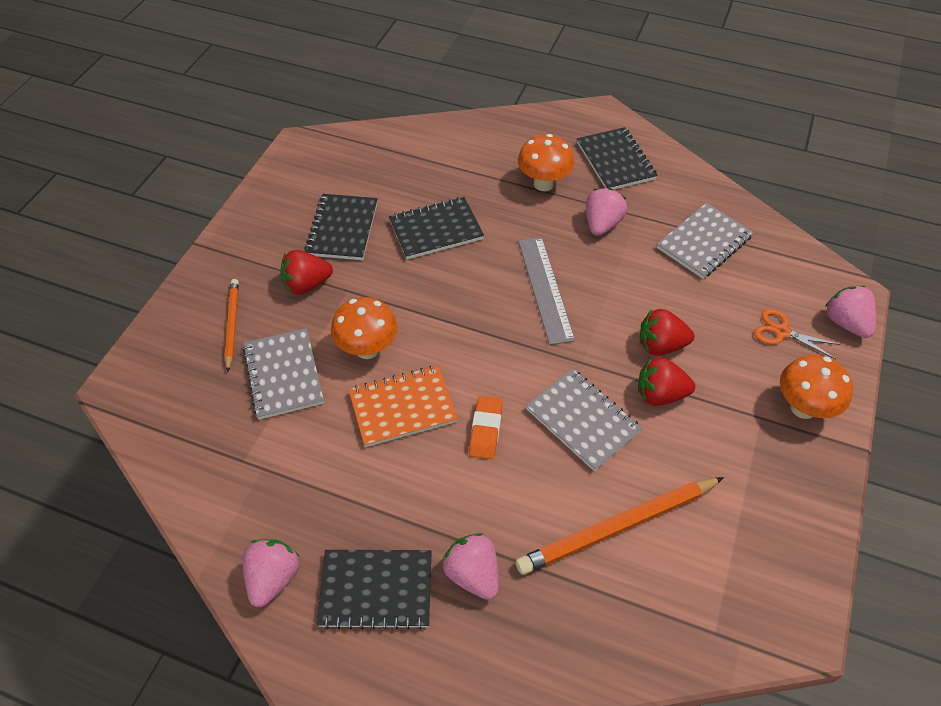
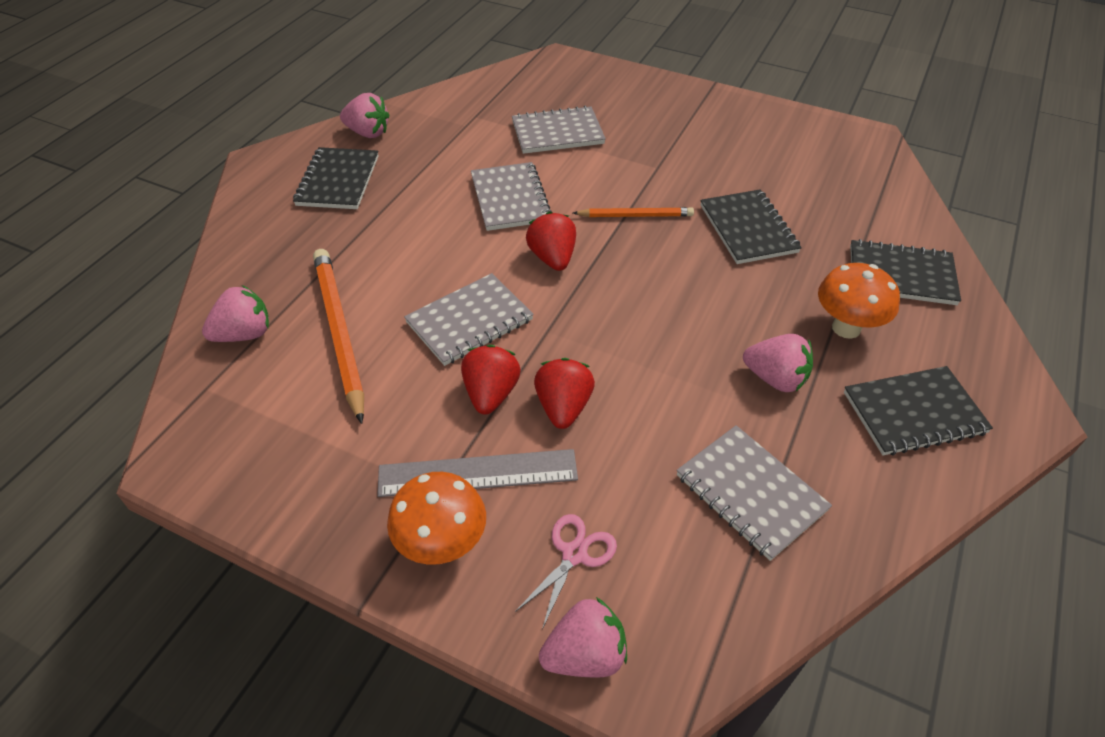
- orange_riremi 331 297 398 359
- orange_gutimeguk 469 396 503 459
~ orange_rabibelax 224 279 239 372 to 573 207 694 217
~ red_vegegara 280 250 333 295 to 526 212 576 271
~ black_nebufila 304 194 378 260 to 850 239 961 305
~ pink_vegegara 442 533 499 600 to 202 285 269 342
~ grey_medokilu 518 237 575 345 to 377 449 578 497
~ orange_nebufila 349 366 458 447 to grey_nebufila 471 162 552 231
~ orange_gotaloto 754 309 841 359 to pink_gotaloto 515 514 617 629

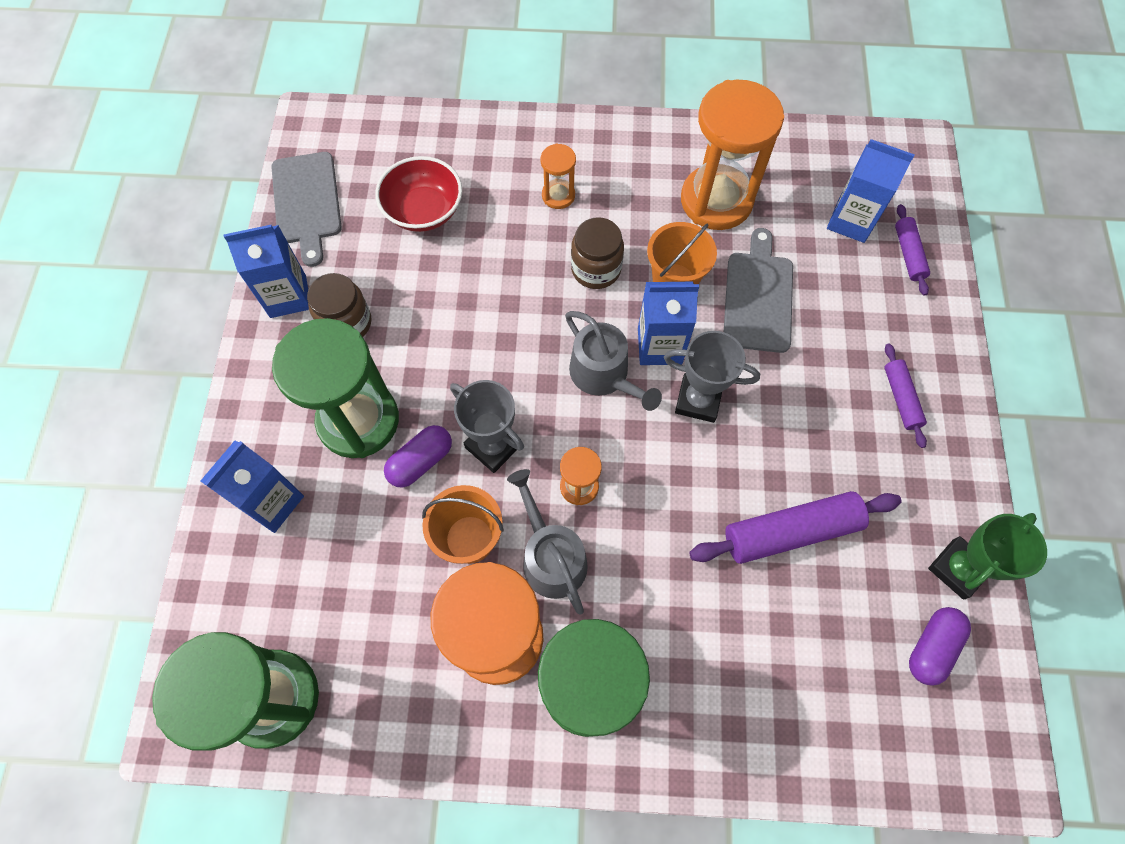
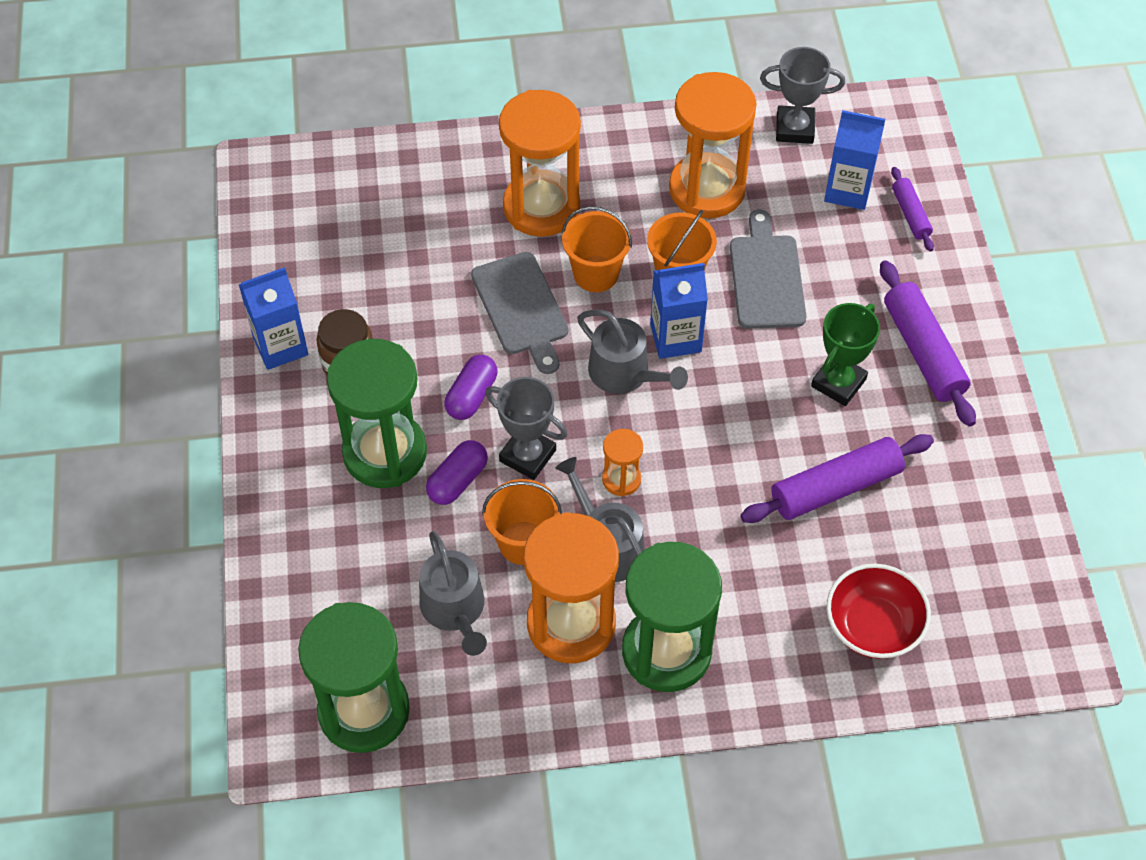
- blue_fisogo 201 441 304 533
+ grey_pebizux 419 531 487 656
~ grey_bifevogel 271 152 342 267 to 471 252 568 374
~ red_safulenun 375 156 462 232 to 826 564 931 659
~ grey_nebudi 664 331 760 423 to 760 47 845 144
~ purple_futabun 909 607 971 686 to 445 355 497 420
~ green_nebudi 928 513 1047 600 to 811 303 880 406
~ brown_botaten 571 217 624 289 to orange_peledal 562 206 632 292
~ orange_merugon 541 143 576 209 = 499 90 581 237 x2.17
~ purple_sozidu 884 343 927 448 = 880 260 976 427 x1.81

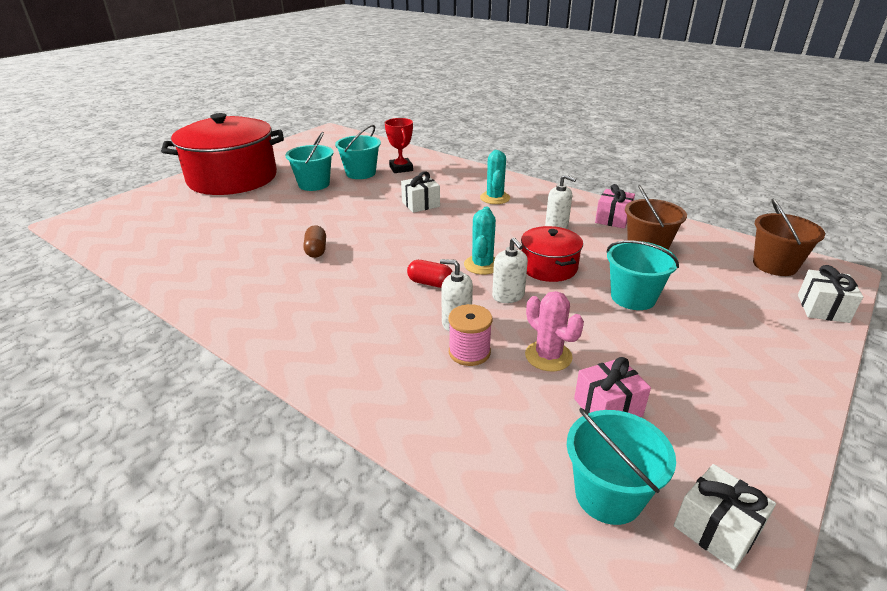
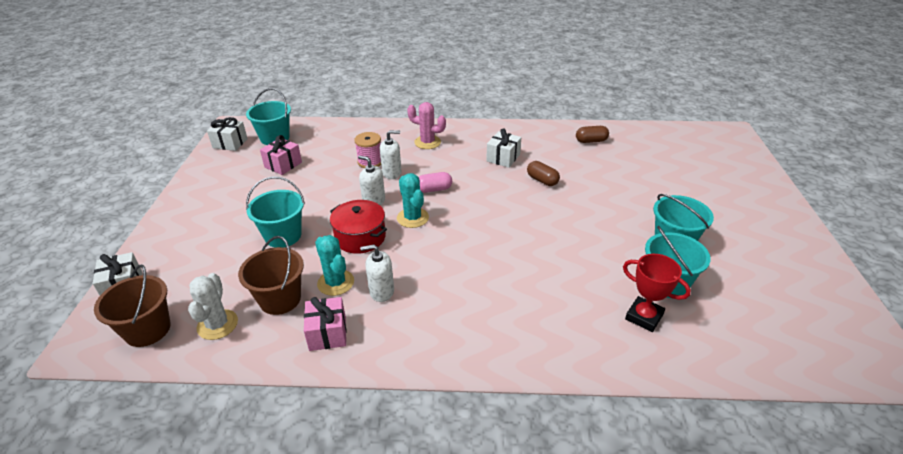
- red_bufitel 161 113 284 195
+ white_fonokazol 188 273 238 340
+ brown_futabun 576 126 609 143
~ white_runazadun 401 171 440 213 to 486 128 521 168
~ turquoise_fonokazol 480 150 510 204 to 315 235 354 296
~ pink_fonokazol 525 291 584 371 to 407 102 446 149
~ red_futabun 407 260 453 288 to pink_futabun 419 172 452 193

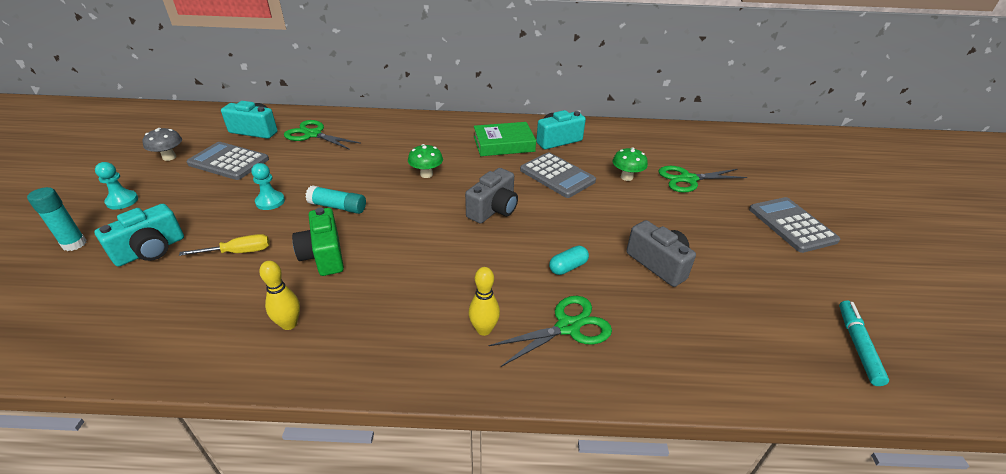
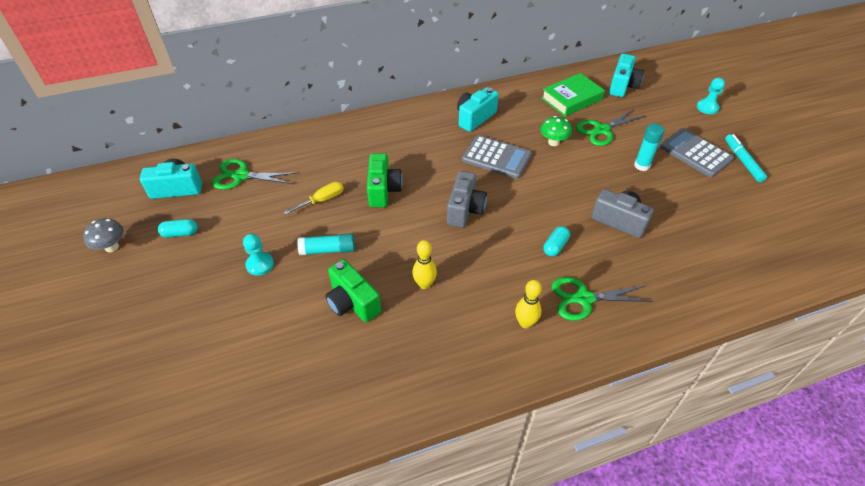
~ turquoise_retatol 27 187 86 251 to 634 123 664 171
~ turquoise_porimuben 94 204 184 267 to 609 54 644 97
~ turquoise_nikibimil 95 162 138 210 to 697 78 725 114
~ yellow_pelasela 179 234 270 256 to 283 182 344 215
~ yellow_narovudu 259 261 300 330 to 412 240 437 289
~ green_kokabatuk 474 122 536 156 to 542 73 605 116
~ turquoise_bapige 839 301 889 386 to 725 134 767 182
~ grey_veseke 186 142 269 180 to turquoise_futabun 158 219 198 238
~ green_riremi 408 144 443 178 to green_porimuben 367 153 403 207
~ green_gotaloto 488 296 612 367 = 552 277 654 321 135 degrees counterclockwise

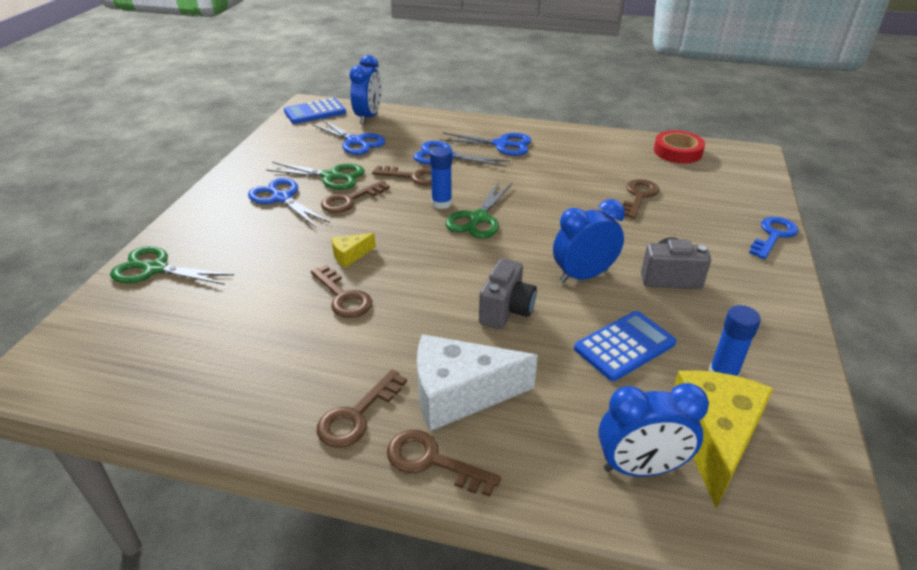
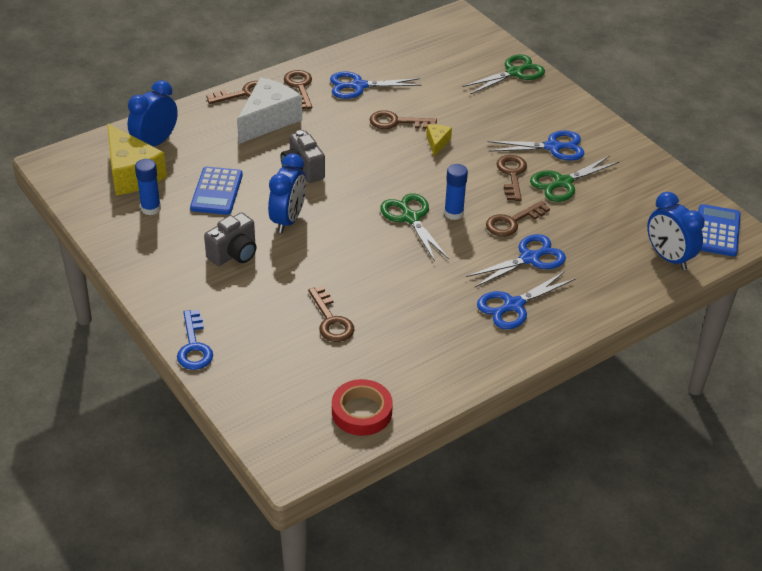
~ blue_gotaloto 312 119 385 155 to 330 71 421 99

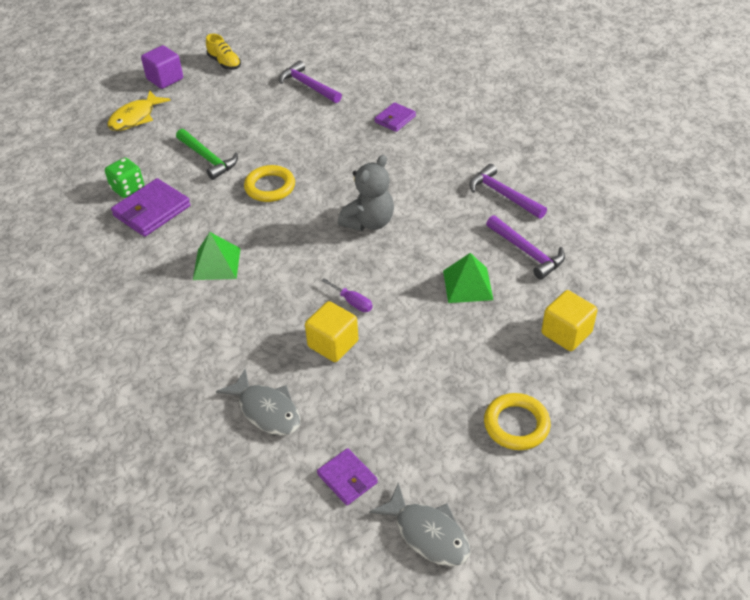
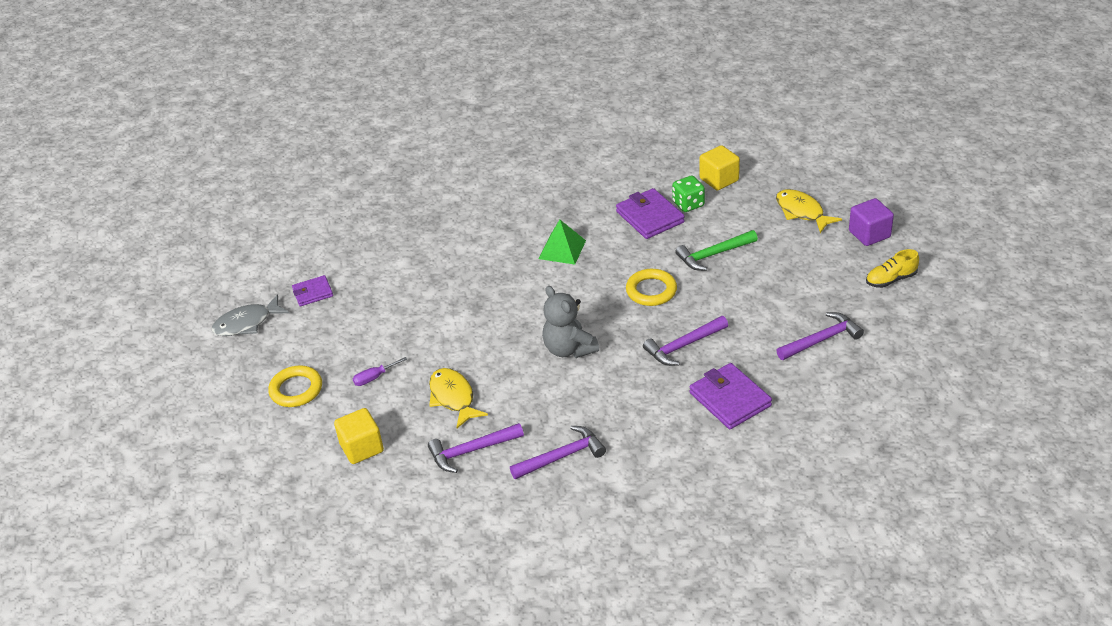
- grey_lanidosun 216 368 301 436
+ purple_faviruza 643 316 728 366
~ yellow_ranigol 305 301 358 362 to 700 145 740 191
~ purple_pelasela 321 278 372 312 to 353 357 407 386
~ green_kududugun 443 253 493 303 to yellow_lanidosun 429 368 488 428
~ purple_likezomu 374 102 416 132 = 690 363 772 429 x1.65

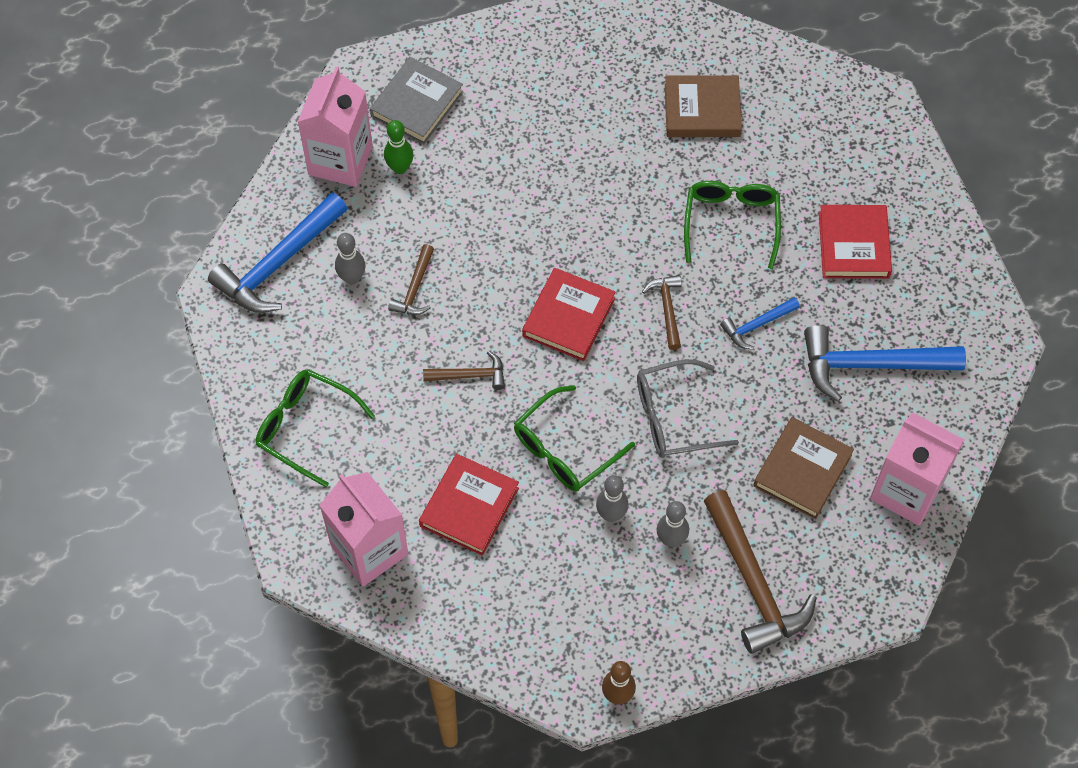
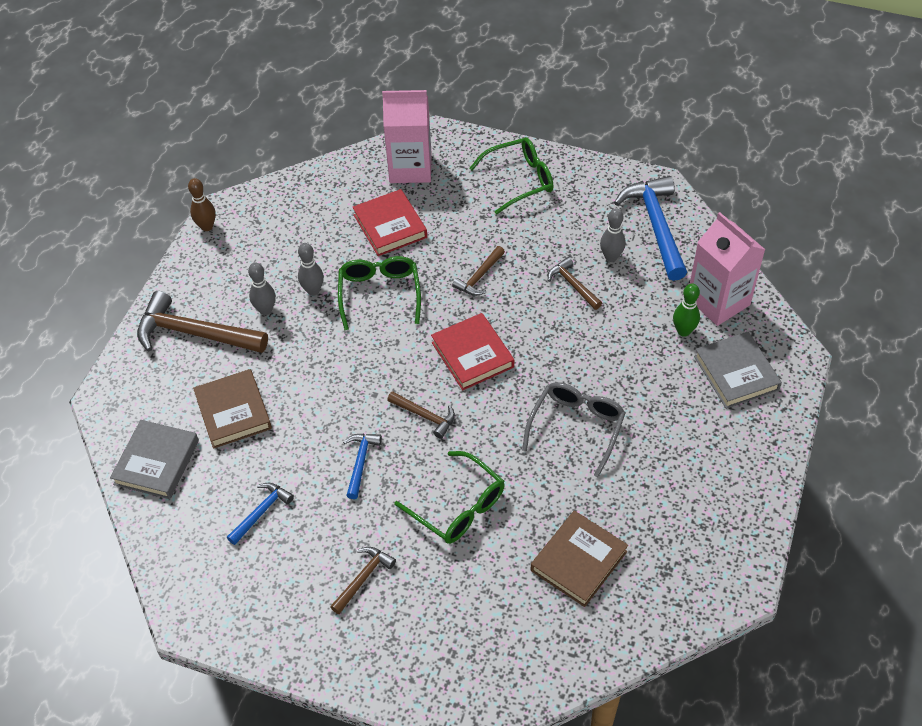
~ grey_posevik 637 359 739 458 to 522 382 626 477
~ red_kokabatuk 819 205 892 279 to brown_faviruza 330 547 396 614
~ pink_fisogo 870 412 964 526 to grey_kokabatuk 110 420 199 499
~ blue_faviruza 804 325 966 402 = 227 483 294 545 x0.51

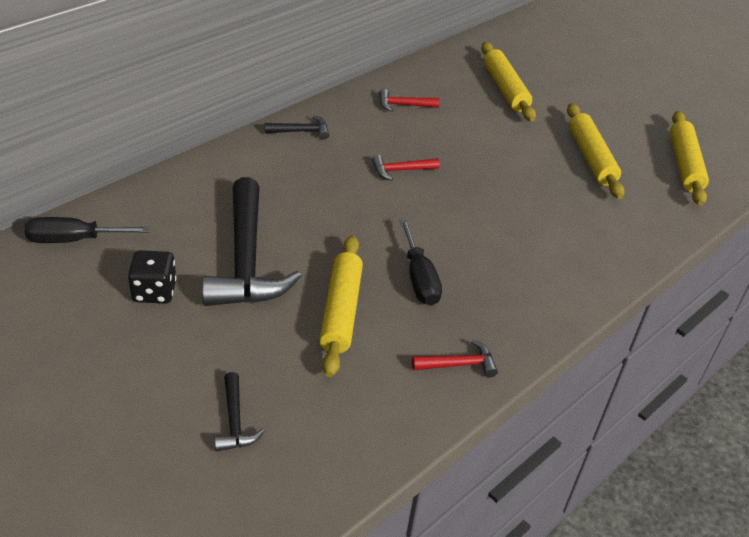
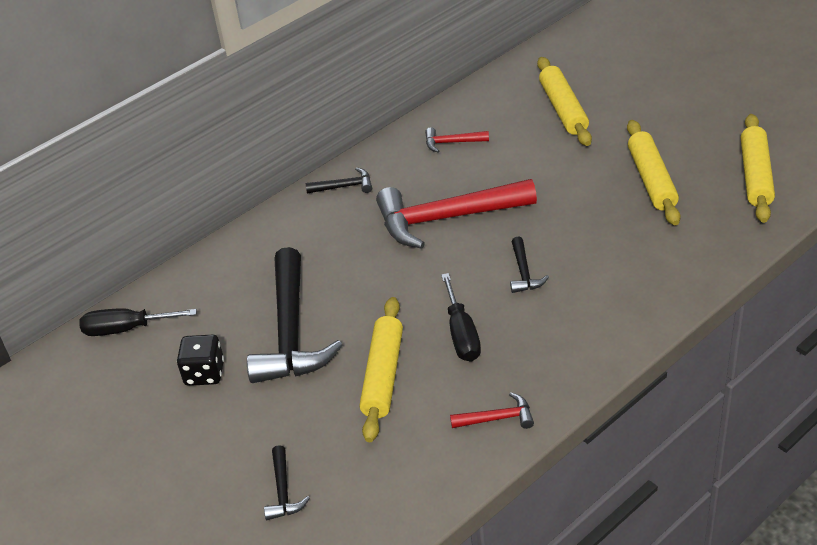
+ black_faviruza 510 237 549 293
~ red_faviruza 372 155 440 181 = 376 179 537 249 x2.28

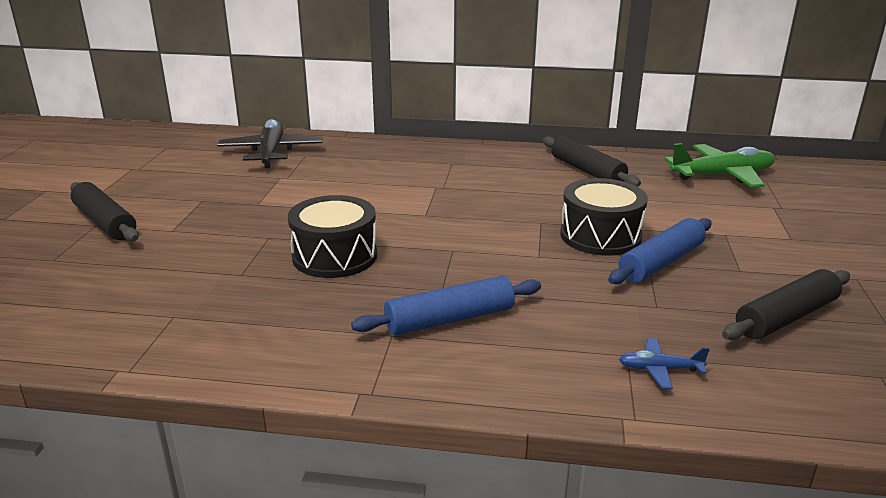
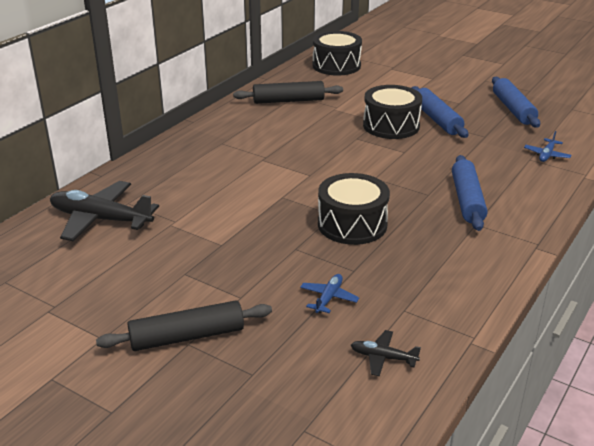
+ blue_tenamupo 300 274 359 313
+ black_tenamupo 351 330 421 376
~ green_tenamupo 664 143 775 188 to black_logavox 313 31 362 76
~ black_sozidu 722 269 850 340 to blue_sozidu 492 77 540 128

